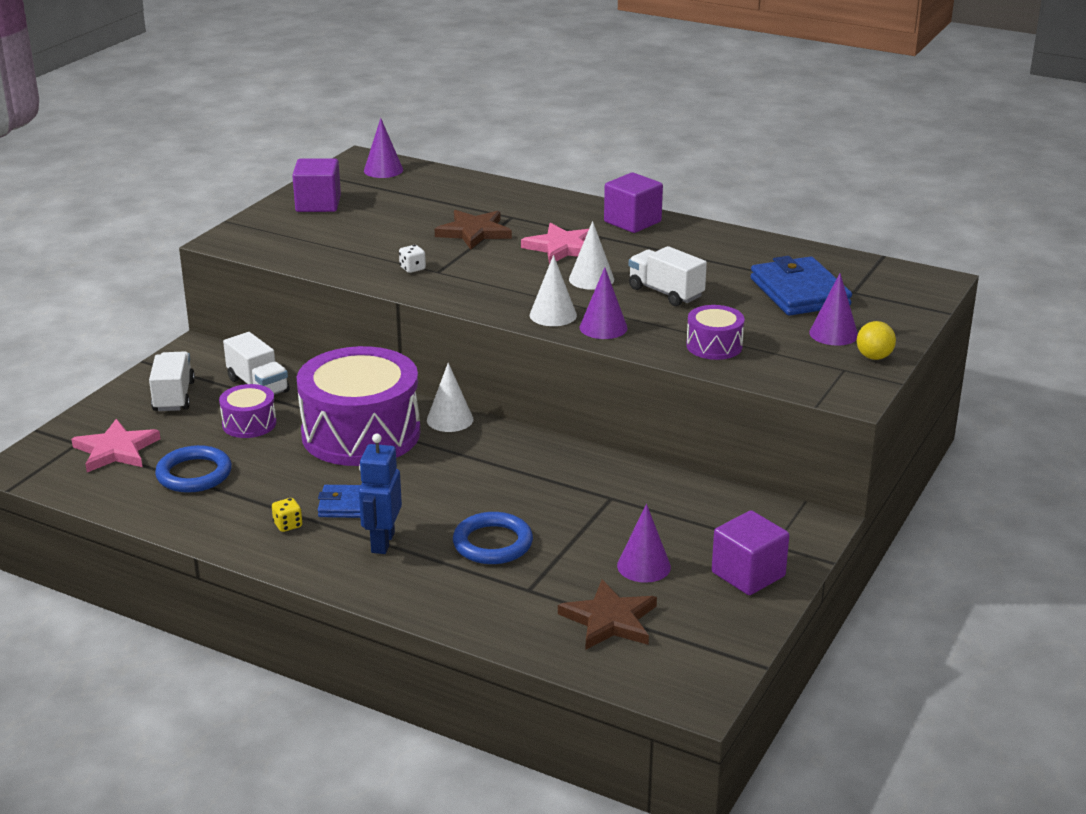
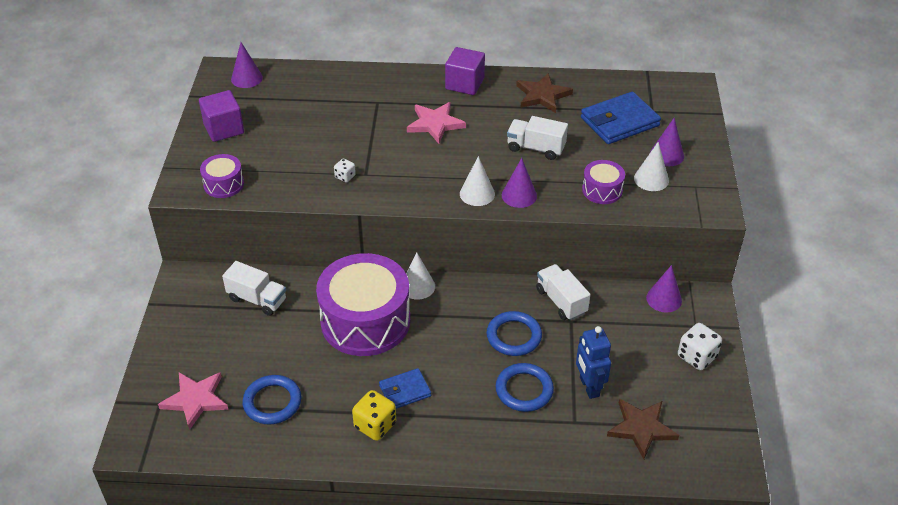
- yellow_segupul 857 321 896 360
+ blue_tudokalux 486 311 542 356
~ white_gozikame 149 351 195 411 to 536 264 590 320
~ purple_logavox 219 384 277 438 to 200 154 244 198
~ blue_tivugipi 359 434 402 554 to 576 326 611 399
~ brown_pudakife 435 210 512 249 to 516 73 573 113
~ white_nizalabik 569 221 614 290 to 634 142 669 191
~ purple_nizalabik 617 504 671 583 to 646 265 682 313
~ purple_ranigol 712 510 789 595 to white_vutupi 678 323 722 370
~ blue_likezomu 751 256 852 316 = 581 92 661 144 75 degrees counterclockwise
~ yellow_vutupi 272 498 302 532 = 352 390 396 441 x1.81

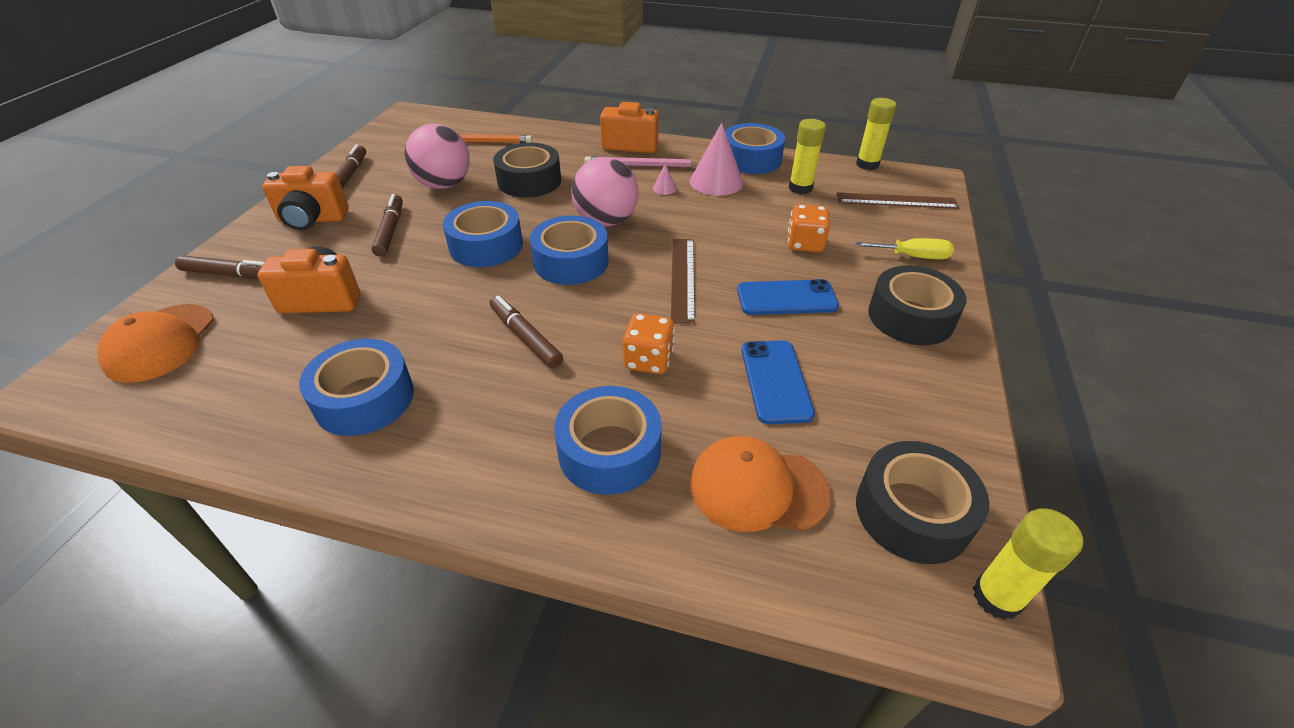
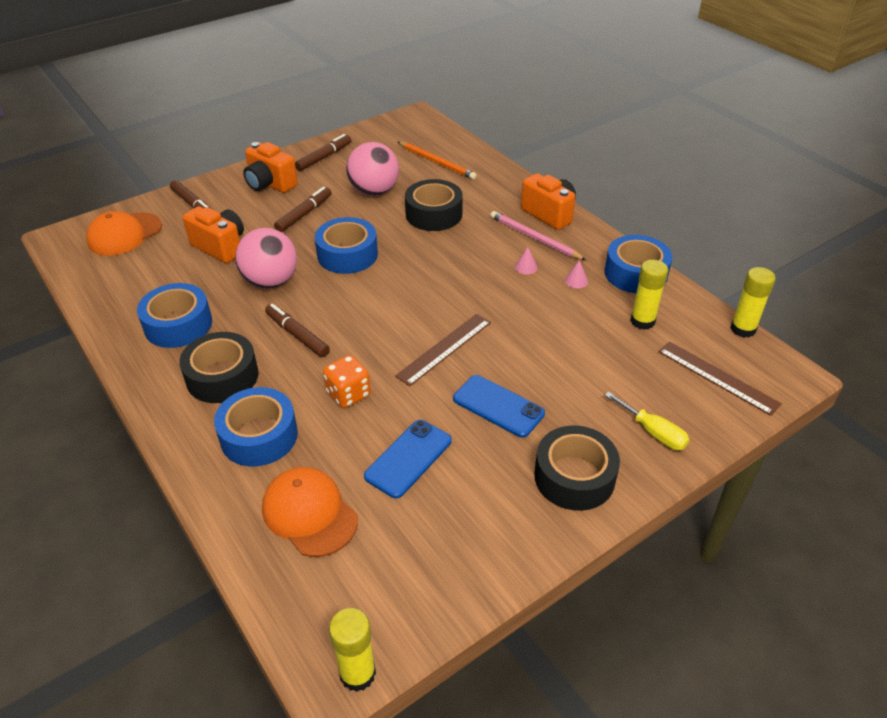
- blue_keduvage 530 215 609 285
- orange_vutupi 788 204 830 252
~ pink_segupul 571 157 639 227 to 235 228 297 289
~ black_keduvage 856 441 989 564 to 179 332 258 403
~ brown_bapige 490 295 563 368 = 265 304 330 357 45 degrees counterclockwise
~ pink_nizalabik 690 123 743 196 = 565 260 588 288 x0.44

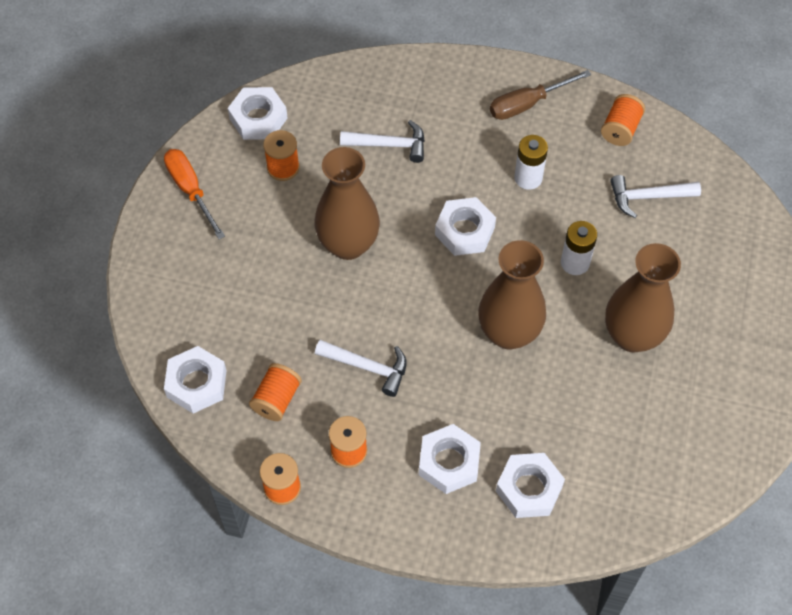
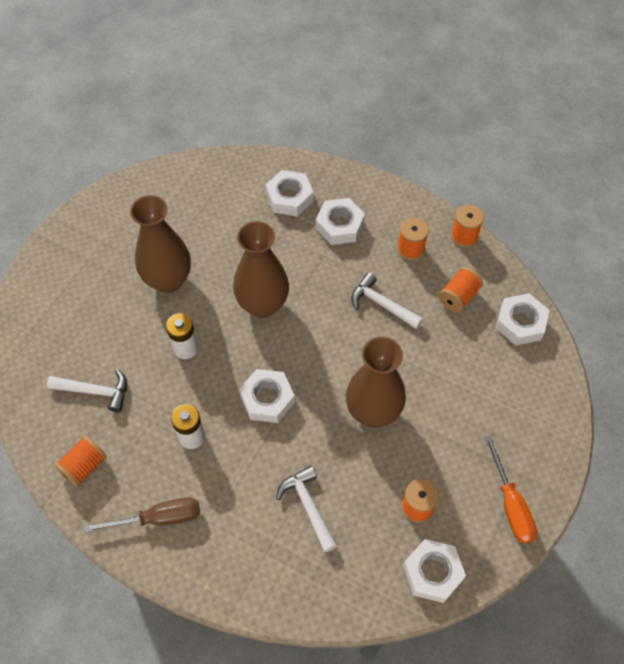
~ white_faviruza 340 120 425 163 = 276 466 337 553 45 degrees clockwise

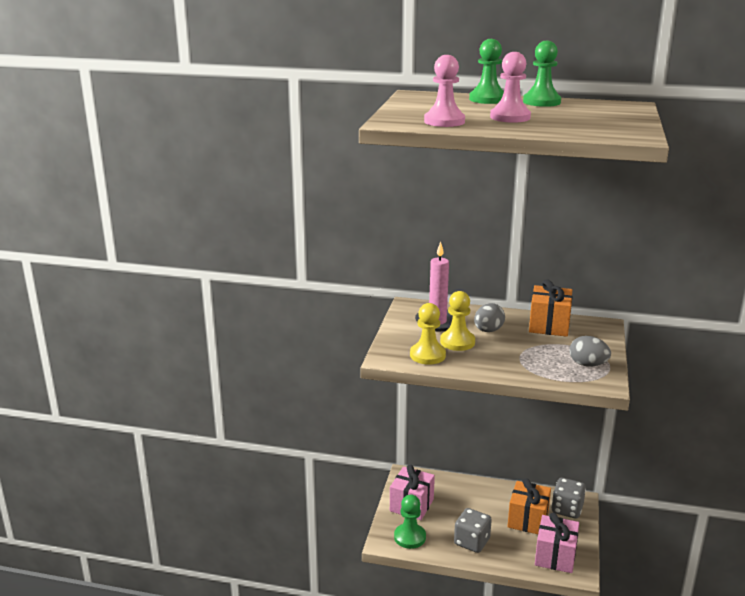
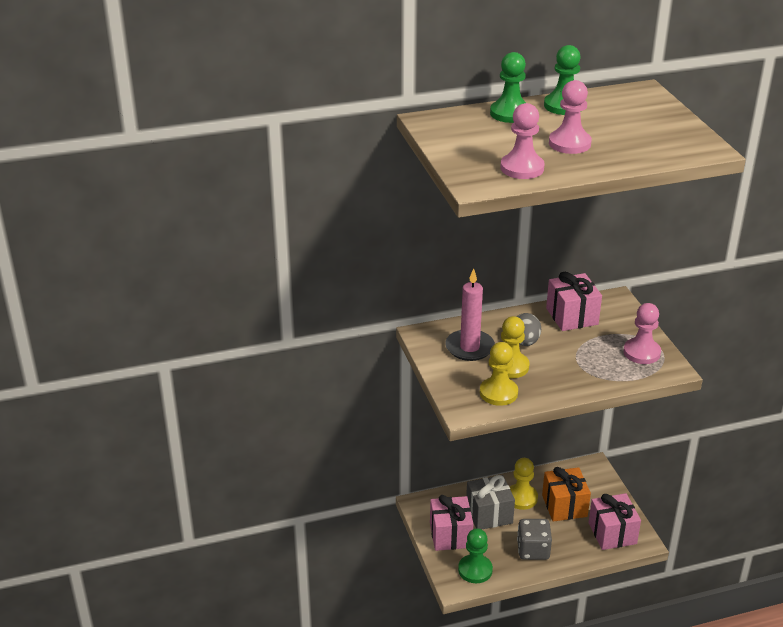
- grey_vutupi 552 478 586 519
+ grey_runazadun 466 475 515 529
+ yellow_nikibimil 510 458 538 510
~ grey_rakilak 569 336 611 367 to pink_nikibimil 623 303 661 364
~ orange_runazadun 529 279 572 337 to pink_runazadun 546 272 602 331

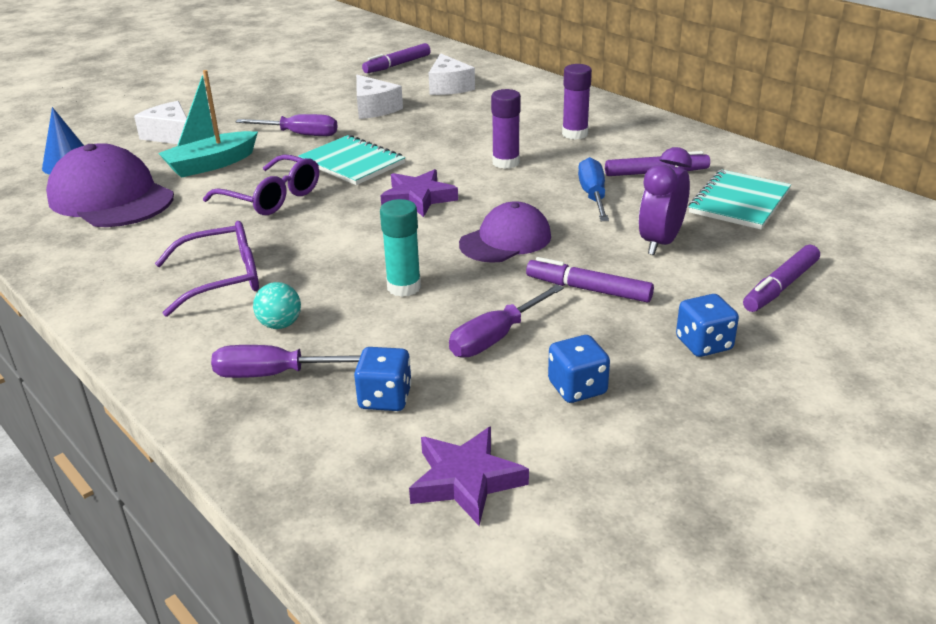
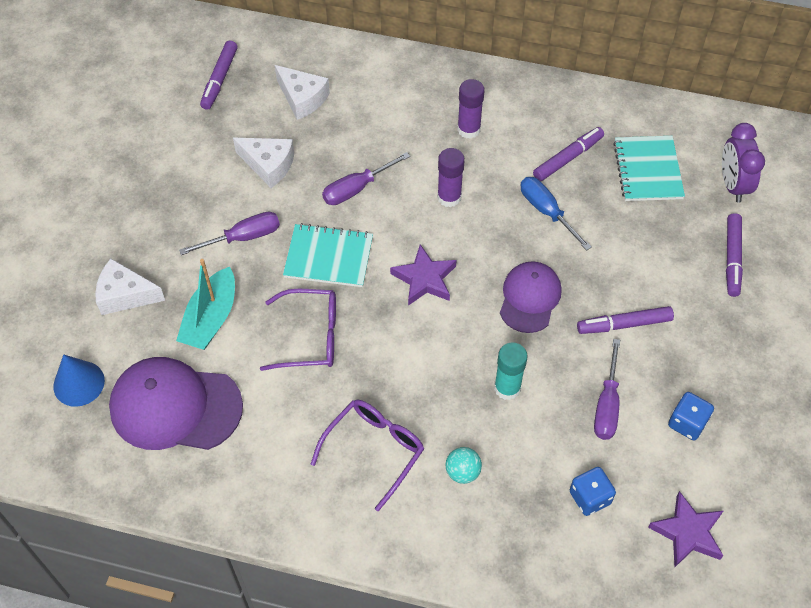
- blue_vutupi 676 294 739 357
~ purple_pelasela 211 345 361 378 to 322 152 410 205
~ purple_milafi 638 147 692 255 to 722 123 765 202

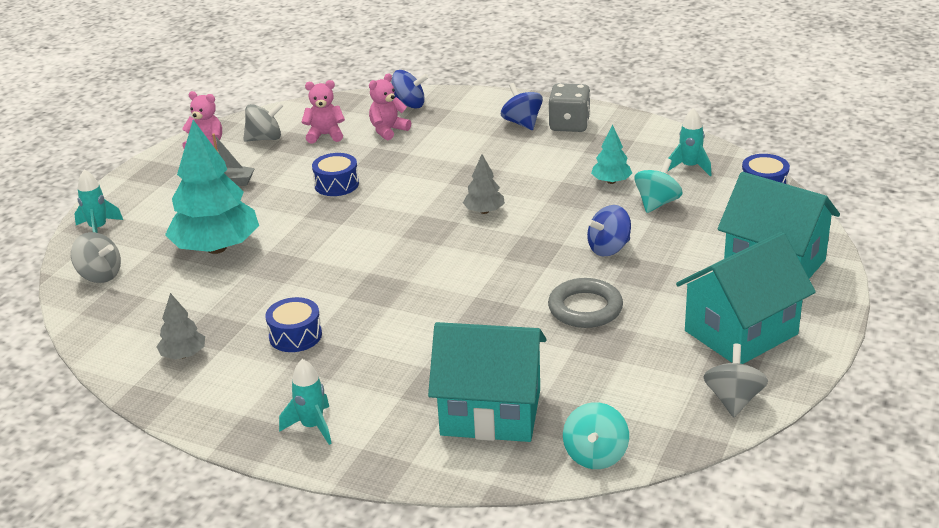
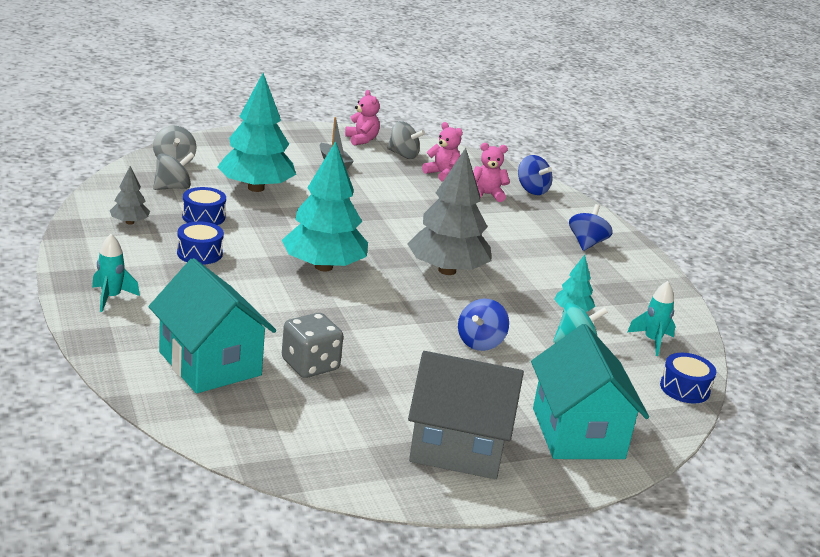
- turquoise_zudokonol 74 169 123 233
- grey_tudokalux 548 278 623 328
- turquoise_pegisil 563 402 629 469
+ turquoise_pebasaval 282 141 368 271
~ blue_logavox 312 153 359 196 to 182 187 226 225
~ grey_vutupi 548 83 590 132 to 282 313 343 378
~ grey_pegisil 703 344 768 417 to 153 152 194 190
~ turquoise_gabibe 676 232 816 364 to grey_gabibe 408 351 524 479
~ blue_pegisil 587 205 631 256 = 458 299 509 351 75 degrees counterclockwise
~ grey_pebasaval 463 154 505 214 = 408 148 491 275 x2.13

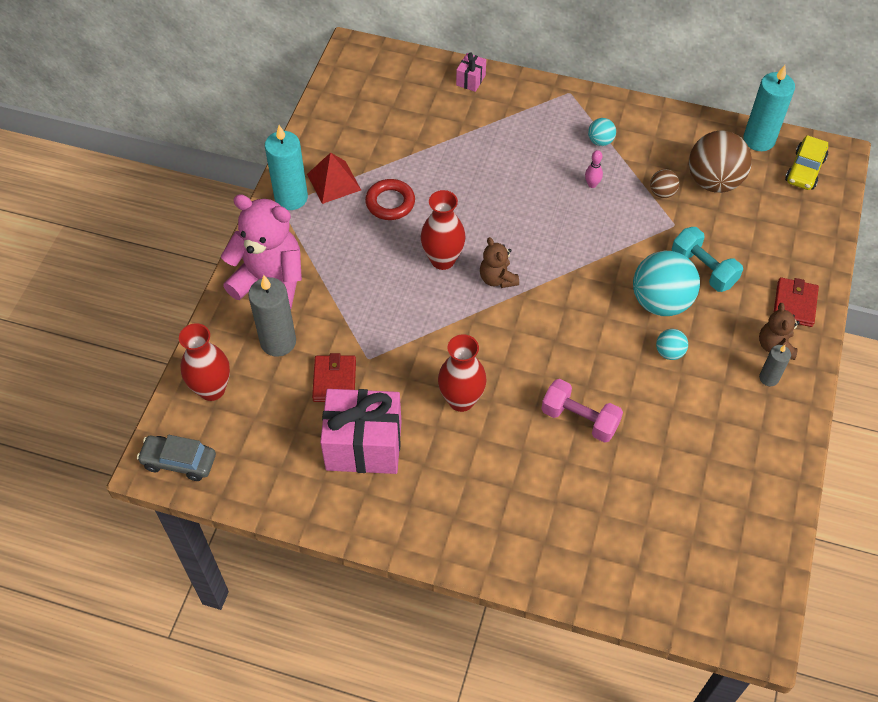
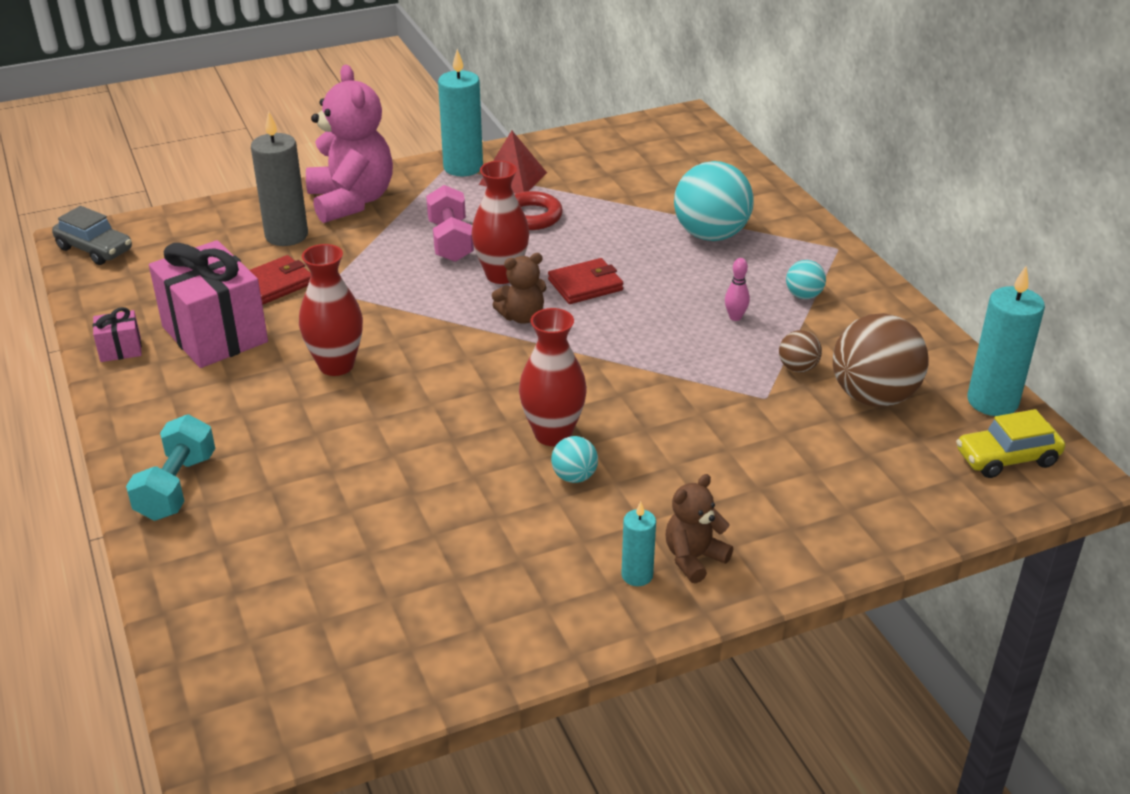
~ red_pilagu 179 323 230 401 to 519 308 587 446
~ pink_runazadun 456 52 486 92 to 93 307 142 362
~ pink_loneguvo 541 379 623 443 to 426 185 474 262
~ turquoise_segupul 633 251 700 316 to 674 161 754 241
~ turquoise_loneguvo 672 227 743 292 to 126 415 215 521
~ red_likezomu 774 277 819 327 to 548 258 624 304
~ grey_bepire 759 345 791 386 to turquoise_bepire 621 501 656 586
~ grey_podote 137 435 216 481 = 52 206 132 265 150 degrees clockwise
~ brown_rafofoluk 480 237 519 288 = 492 253 547 324 135 degrees counterclockwise

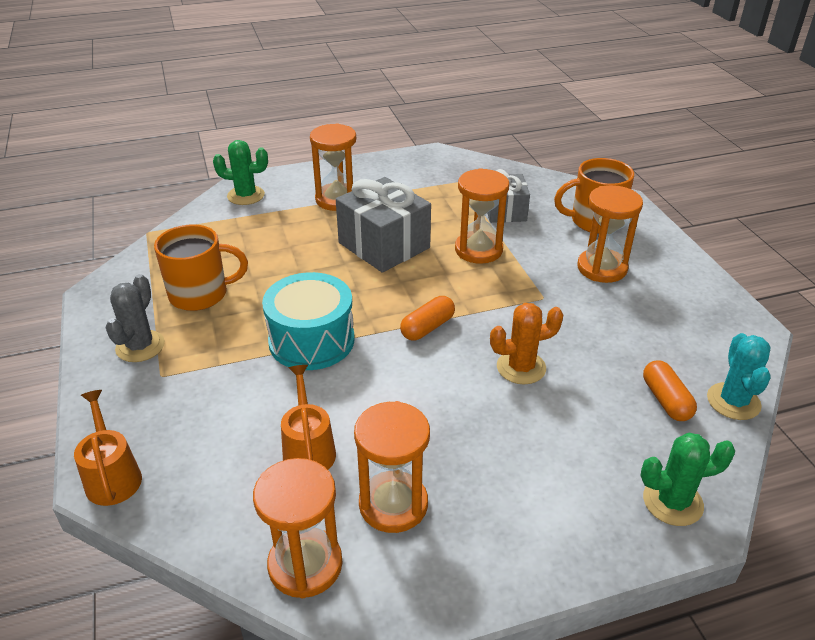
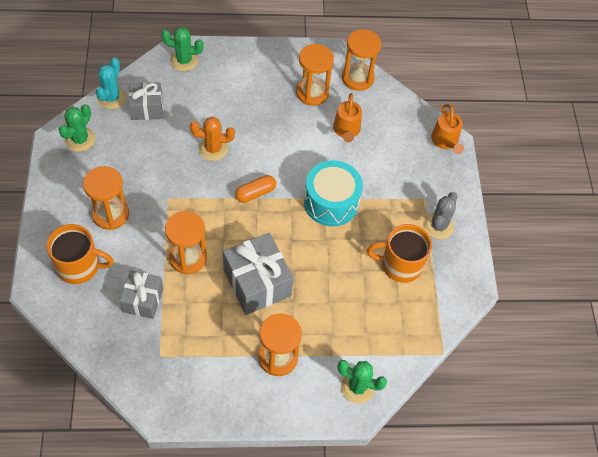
+ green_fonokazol 59 104 95 152
~ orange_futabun 643 360 697 421 to grey_runazadun 129 82 163 120

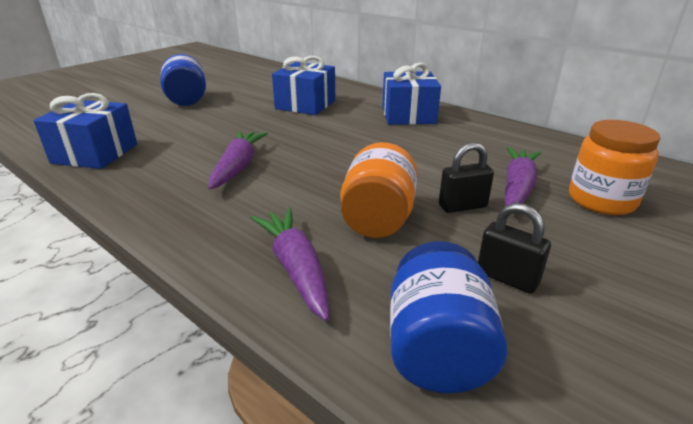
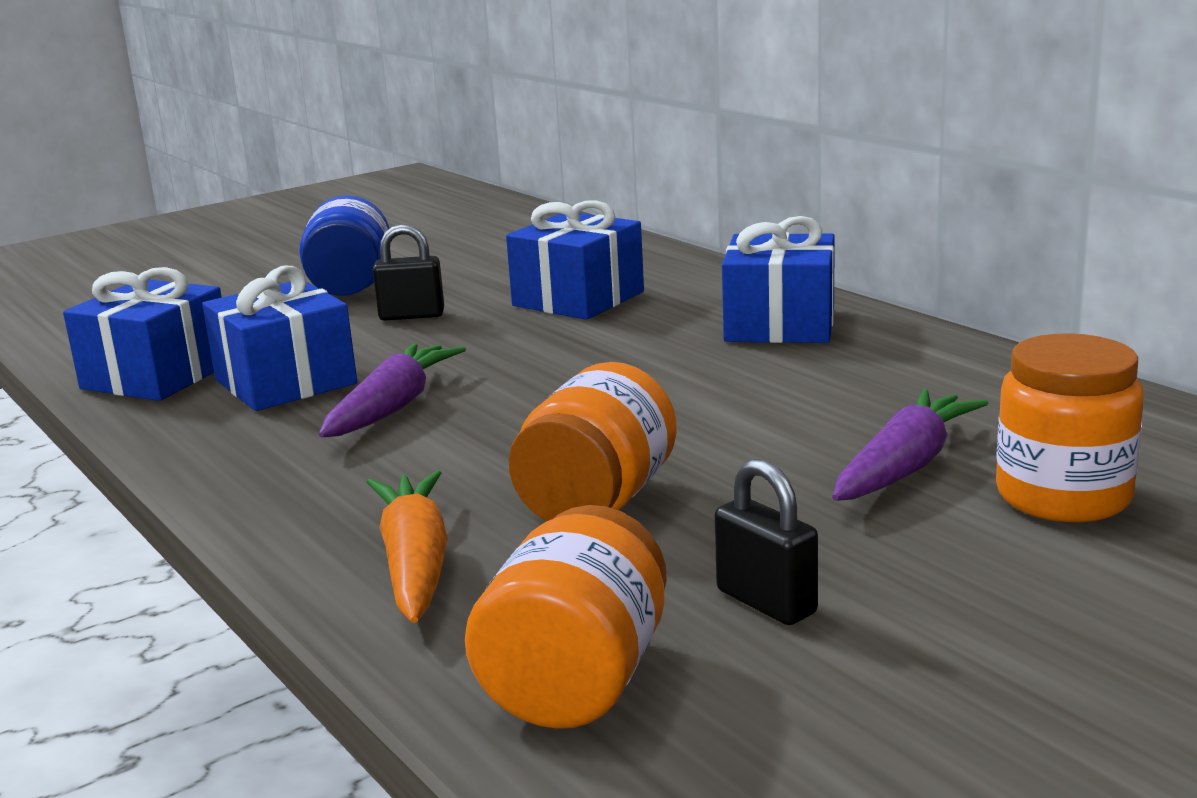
+ blue_runazadun 202 266 357 411
~ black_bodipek 439 142 494 213 to 373 224 444 320
~ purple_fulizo 251 208 329 321 to orange_fulizo 367 470 448 623
~ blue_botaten 390 241 507 393 to orange_botaten 465 505 667 729

